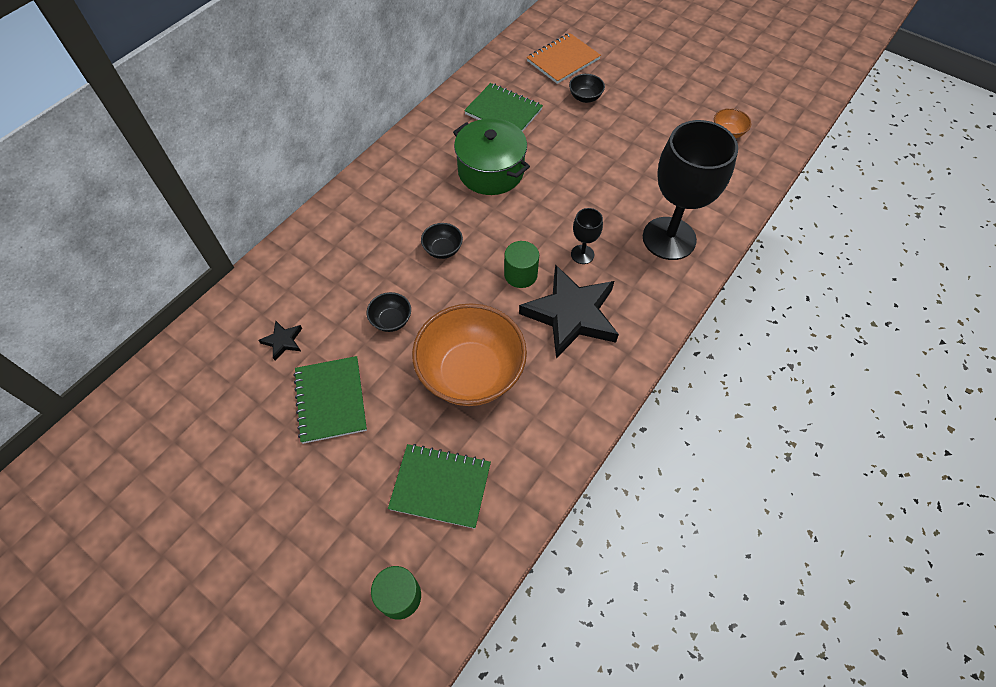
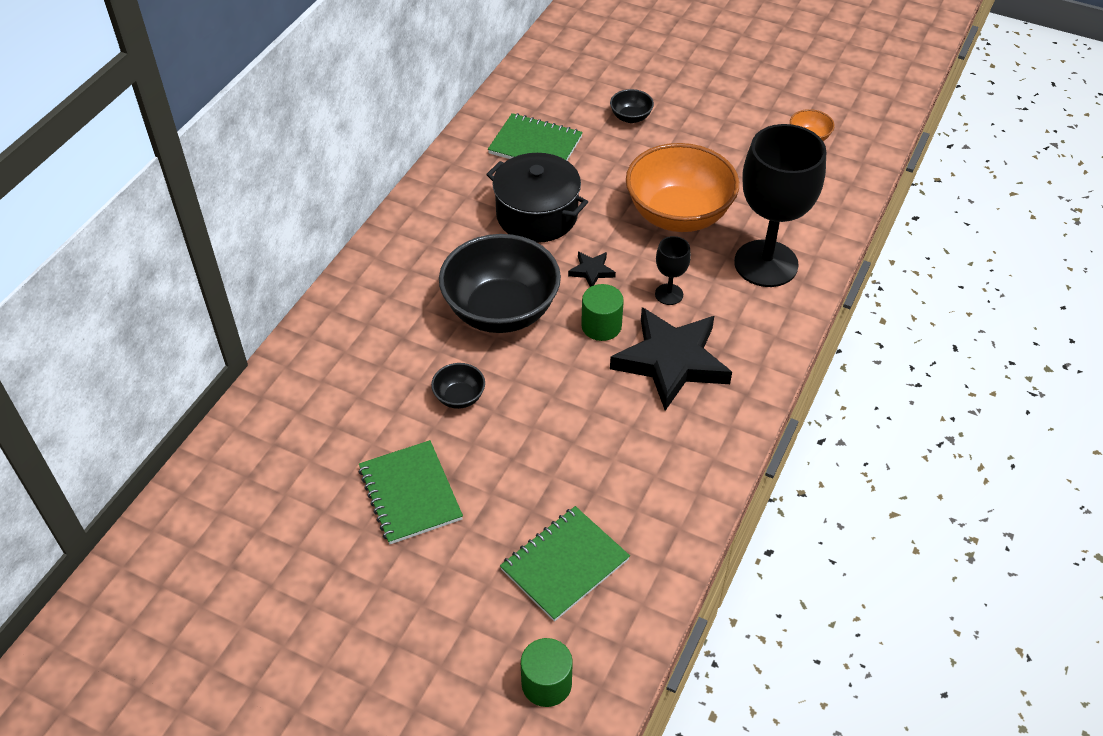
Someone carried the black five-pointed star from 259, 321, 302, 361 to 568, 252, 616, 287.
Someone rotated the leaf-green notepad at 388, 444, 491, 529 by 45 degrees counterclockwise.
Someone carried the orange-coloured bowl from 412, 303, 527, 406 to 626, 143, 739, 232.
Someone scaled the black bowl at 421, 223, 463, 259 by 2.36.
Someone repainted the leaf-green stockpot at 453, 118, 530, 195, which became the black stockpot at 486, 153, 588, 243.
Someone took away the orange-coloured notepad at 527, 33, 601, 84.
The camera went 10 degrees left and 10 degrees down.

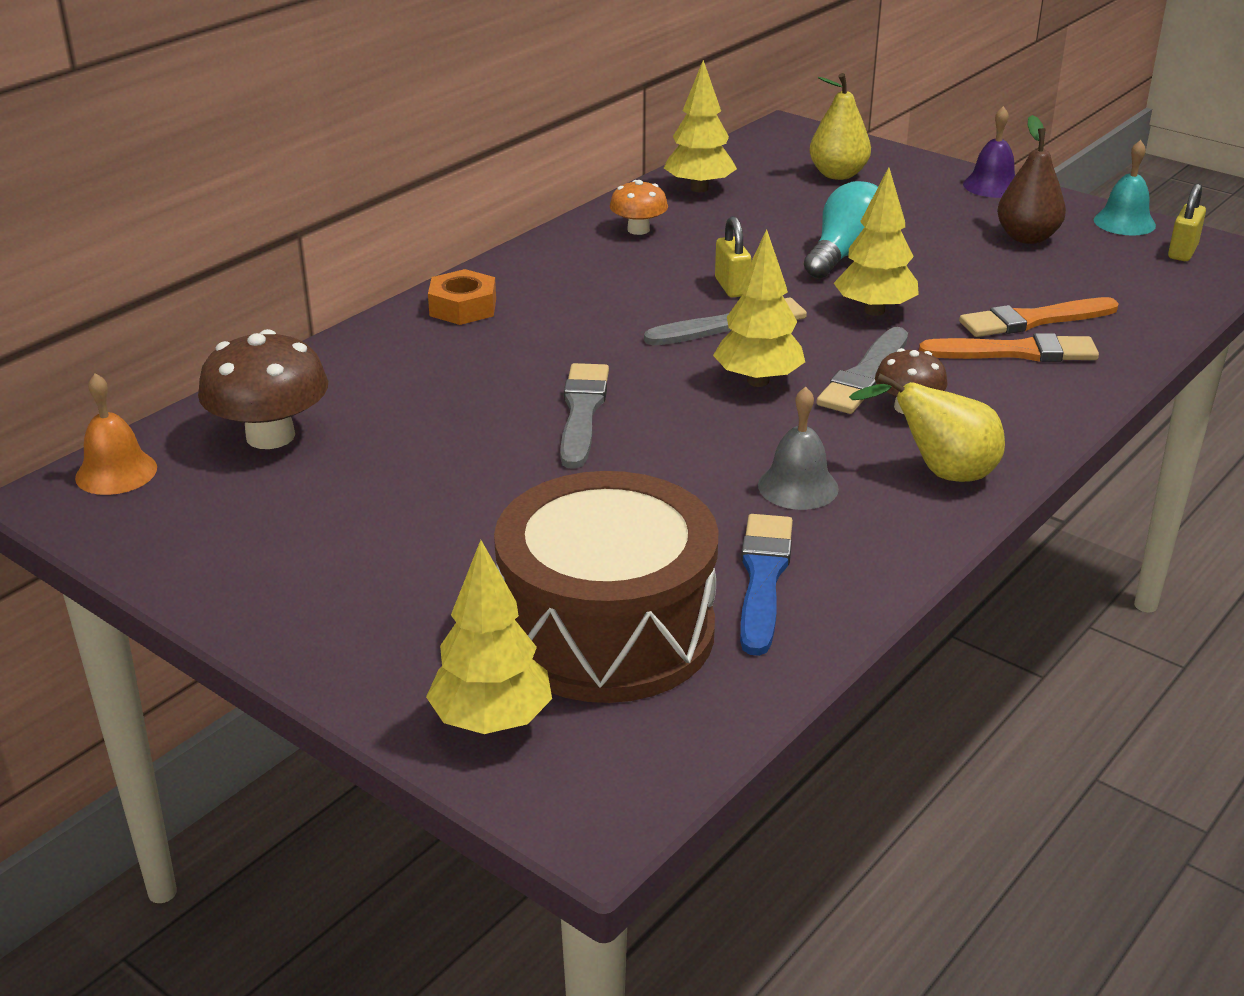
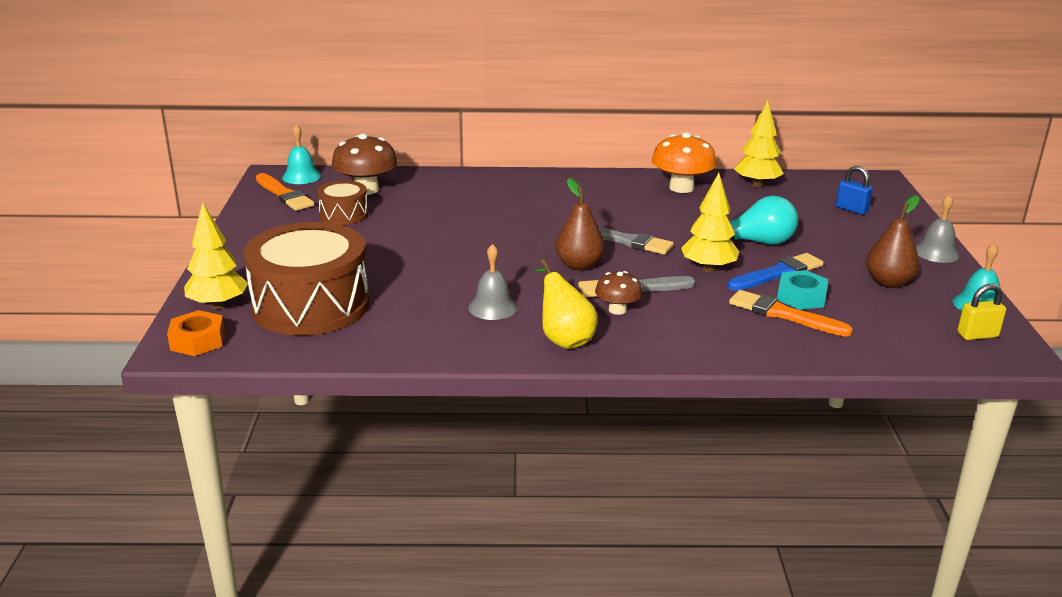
Someone repainted the orange-coloured school bell at 75, 373, 157, 495, which became the aqua school bell at 282, 124, 321, 184.
Someone carried the orange-coloured nut from 428, 269, 496, 325 to 167, 310, 225, 356.
Someone took away the ash-grey paintbrush at 560, 363, 609, 469.
Someone scaled the orange-coloured mushroom at 610, 180, 668, 235 by 1.72.
Someone swapped the yellow tree at 713, 229, 805, 387 for the russet toy pear at 556, 178, 605, 270.
Someone took away the yellow small lock at 715, 216, 751, 298.
Someone carried the blue paintbrush from 740, 514, 793, 656 to 728, 253, 824, 291.
Someone swapped the yellow toy pear at 809, 73, 871, 180 for the blue small lock at 836, 166, 873, 215.
Someone carried the orange-coloured paintbrush from 919, 333, 1099, 362 to 256, 173, 314, 211.
Someone repainted the royal purple school bell at 963, 106, 1015, 198, which became the ash-grey school bell at 916, 194, 960, 263.
Someone put down the russet snare drum at 317, 180, 368, 225.
Someone put down the aqua nut at 777, 270, 828, 310.
The camera went 50 degrees right and 5 degrees down.

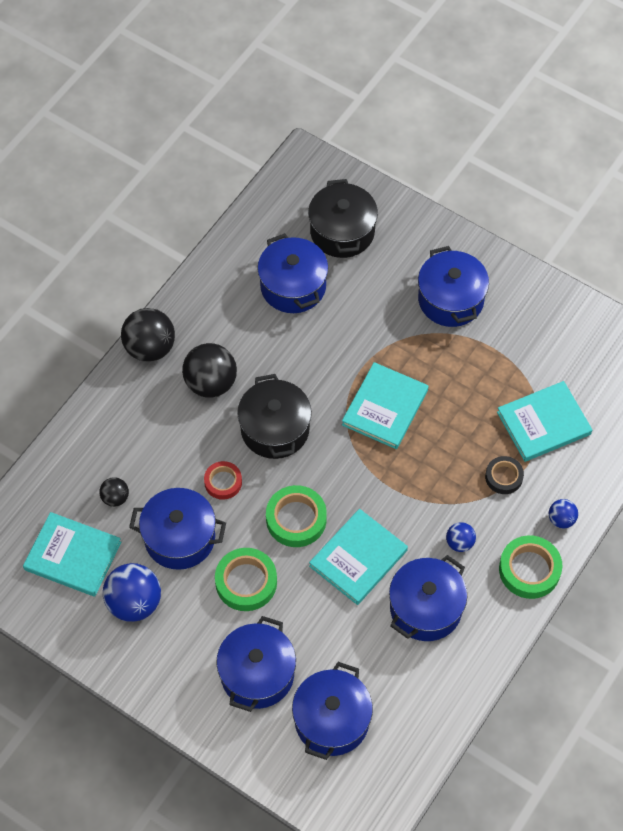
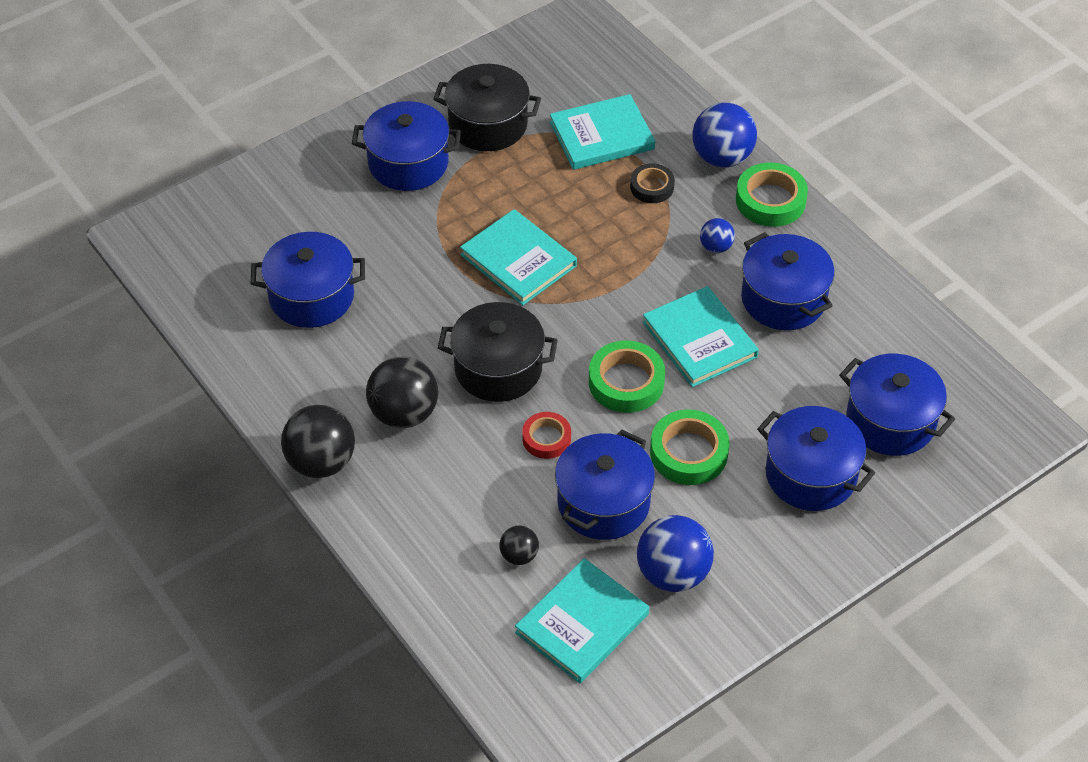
Someone carried the black stockpot from 308, 179, 378, 258 to 433, 64, 541, 151.
Someone rotated the aqua hardcover at 497, 381, 592, 462 by 75 degrees clockwise.
Someone scaled the blue ball at 549, 499, 578, 528 by 1.91.
The camera went 70 degrees left and 10 degrees down.

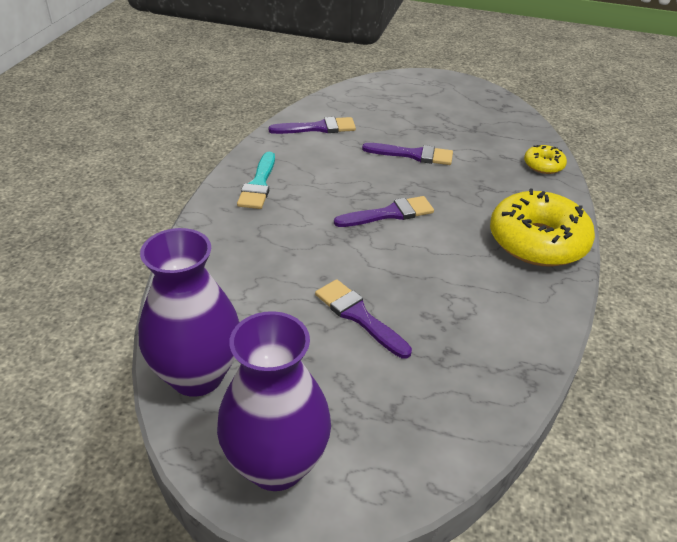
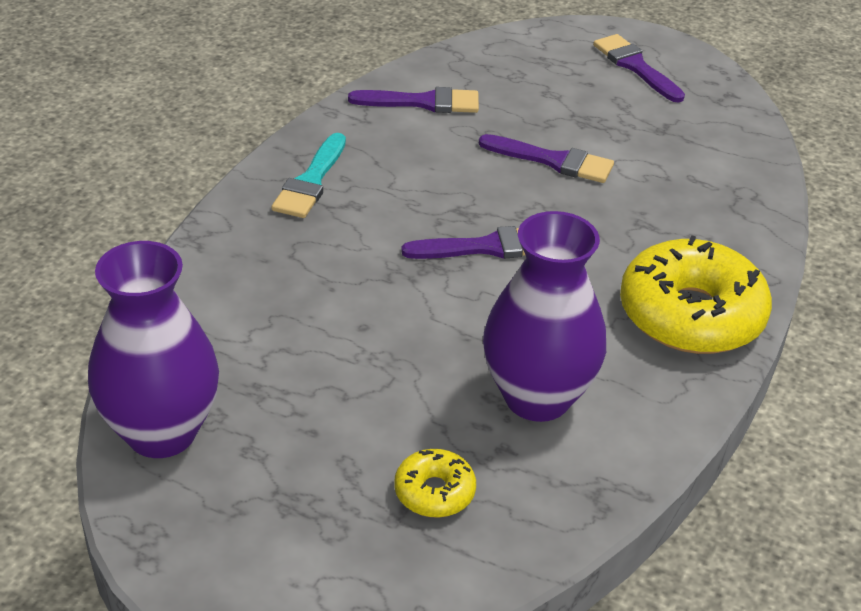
Someone carried the royal purple vase from 217, 311, 331, 491 to 483, 211, 606, 422.
Someone carried the royal purple paintbrush from 315, 279, 412, 359 to 593, 34, 685, 103.
Someone carried the yellow doughnut from 524, 145, 567, 174 to 394, 449, 476, 518.
The camera went 10 degrees right and 0 degrees up.

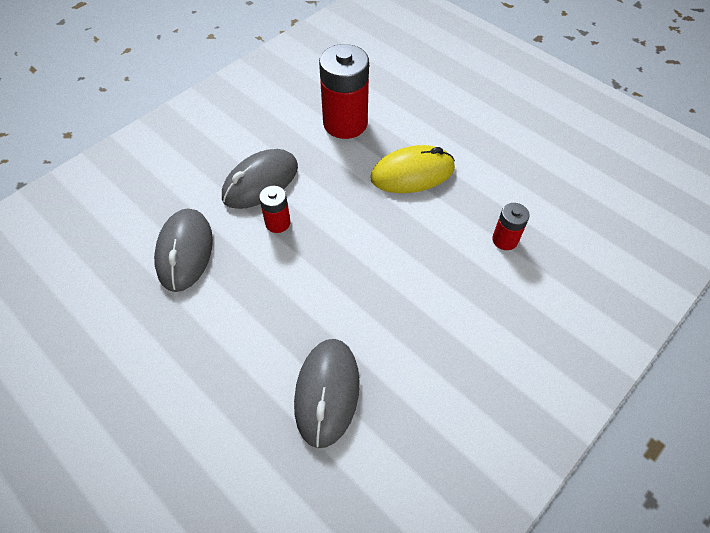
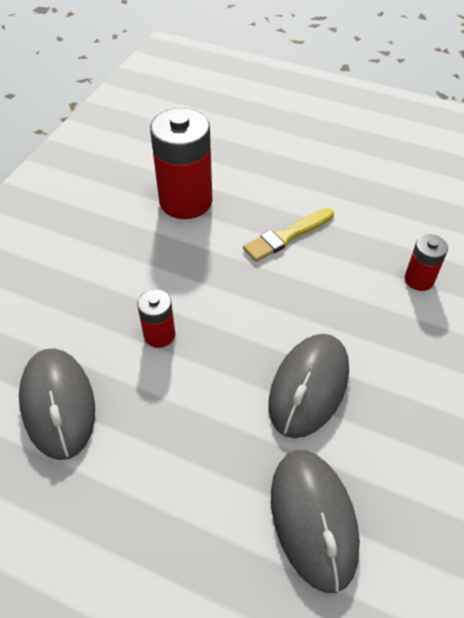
Someone carried the ash-grey mouse from 222, 149, 298, 209 to 268, 334, 349, 438.
Someone swapped the yellow mouse at 370, 145, 455, 193 for the yellow paintbrush at 243, 208, 334, 262.
The camera went 20 degrees left and 5 degrees down.

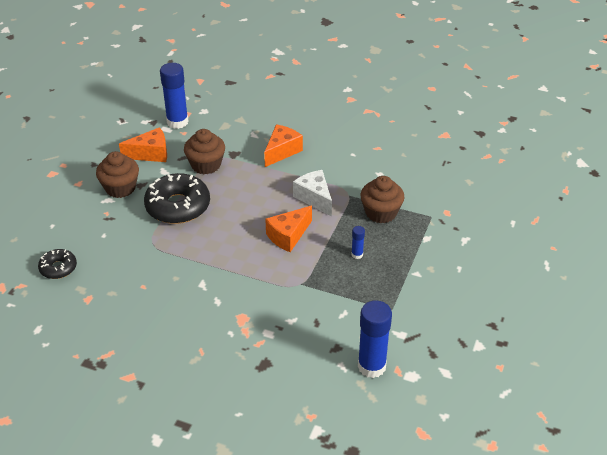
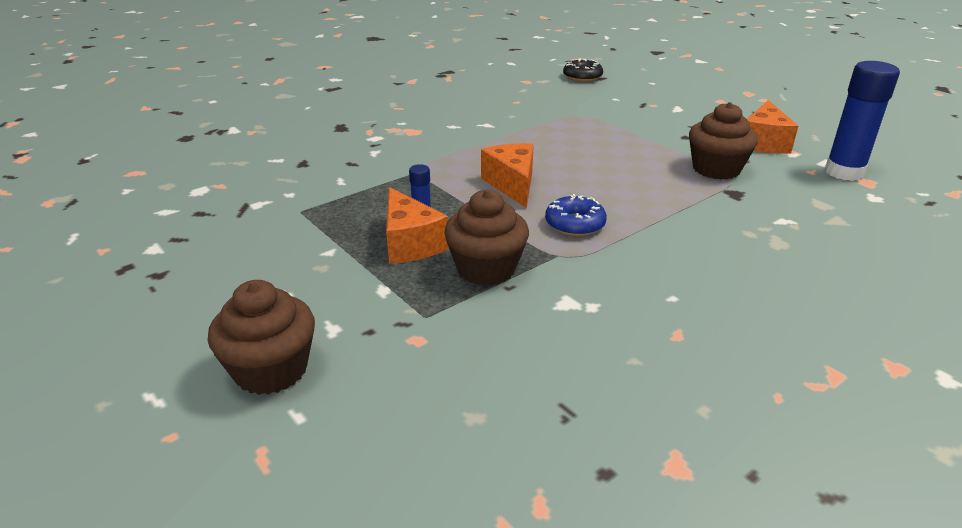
Someone carried the russet fairy cake from 96, 151, 139, 198 to 208, 280, 315, 395.
Someone took away the black doughnut at 144, 173, 210, 224.
Someone carried the orange-coloured cheese wedge from 264, 124, 303, 167 to 386, 187, 449, 264.
Someone swapped the snow-white cheese wedge at 293, 170, 332, 217 for the blue doughnut at 545, 194, 607, 236.
Someone took away the blue glue at 358, 300, 392, 378.
The camera went 120 degrees right and 10 degrees down.

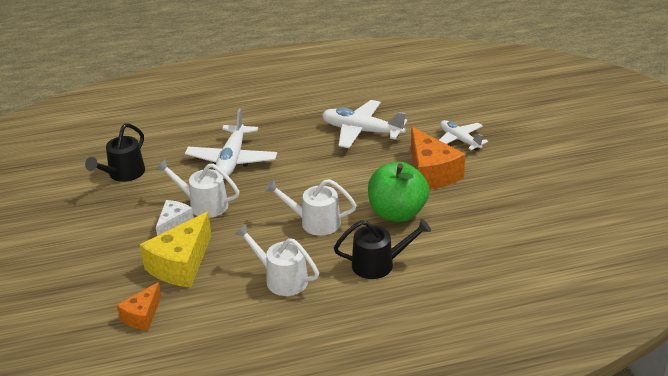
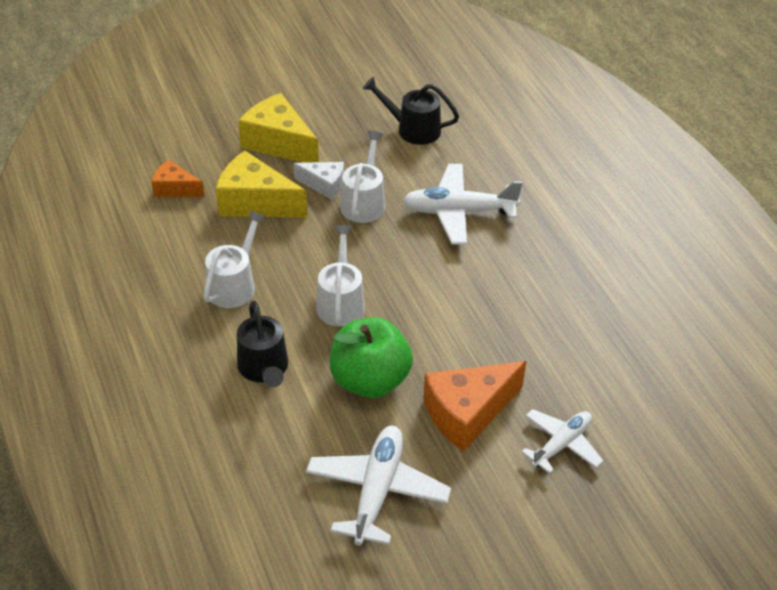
Someone carried the snow-white plane from 322, 100, 407, 148 to 306, 426, 451, 546.
Someone put down the yellow cheese wedge at 238, 93, 319, 163.
The camera went 80 degrees right and 10 degrees up.

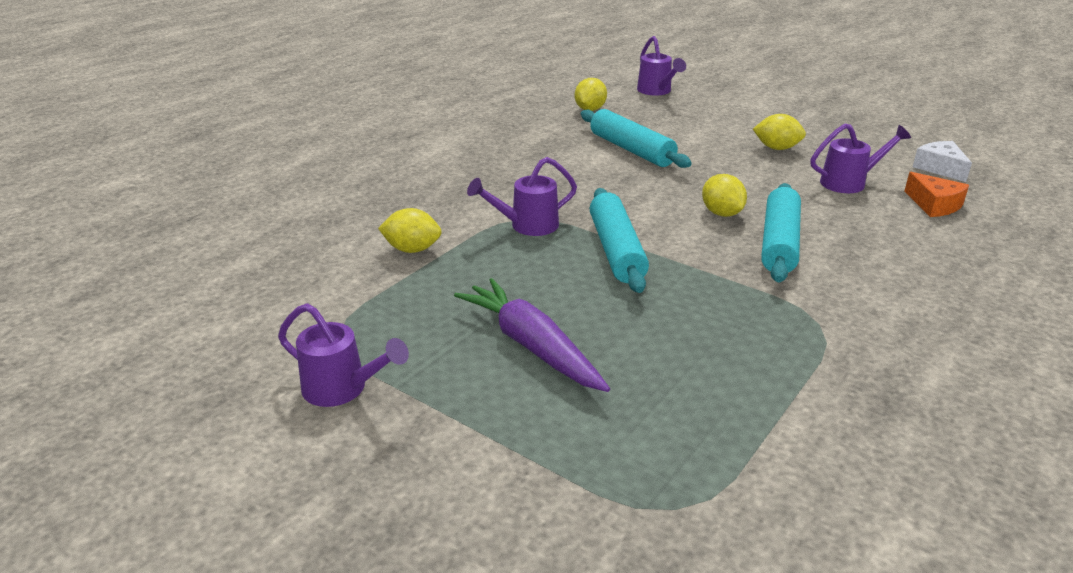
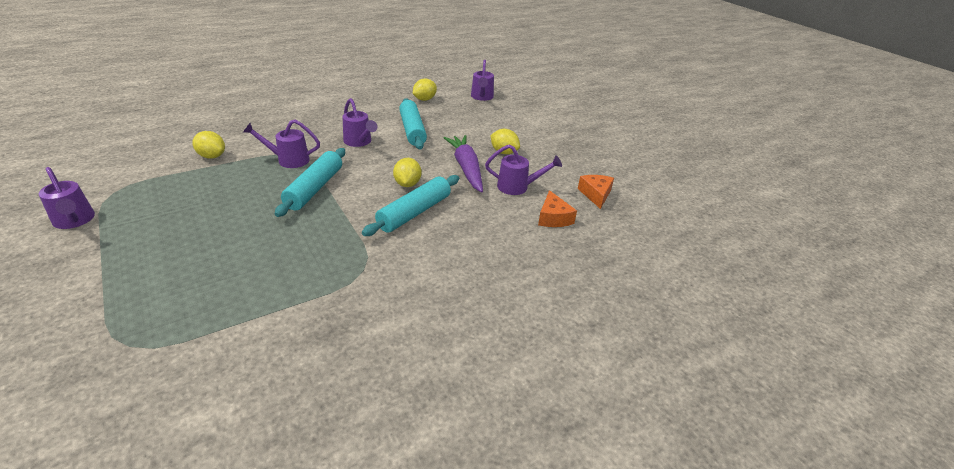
Someone carried the royal purple root vegetable from 454, 278, 610, 392 to 443, 135, 483, 193.
Someone repainted the snow-white cheese wedge at 913, 141, 972, 182, which became the orange-coloured cheese wedge at 578, 175, 614, 209.
Someone put down the royal purple sprinkling can at 342, 98, 377, 147.
The camera went 20 degrees right and 5 degrees up.

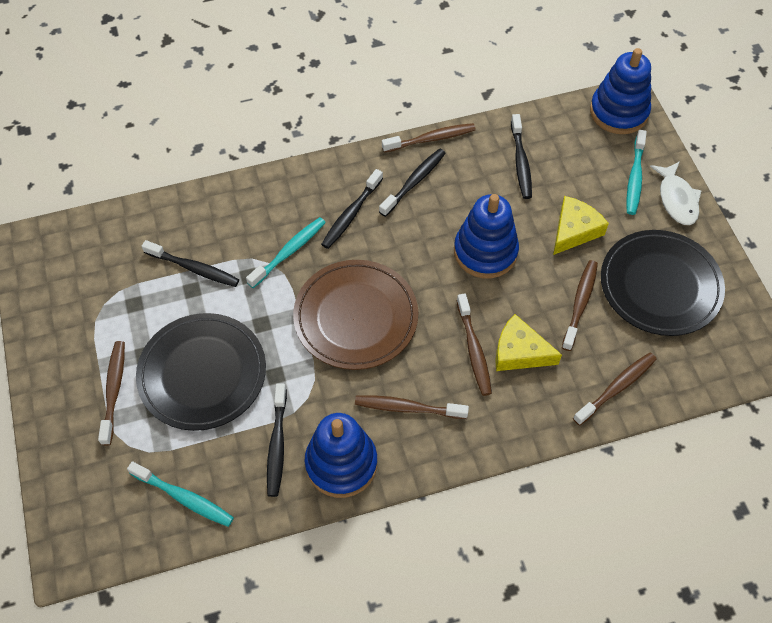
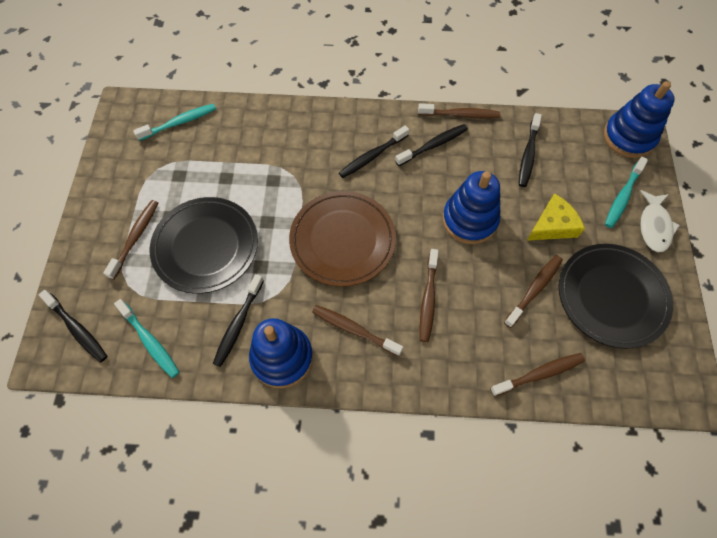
Someone carried the black tooth brush from 142, 240, 239, 287 to 39, 290, 107, 362.
Someone carried the aqua tooth brush from 246, 217, 326, 288 to 133, 104, 216, 141.
Someone took away the yellow cheese wedge at 495, 314, 562, 371.
The camera went 20 degrees right and 5 degrees up.

